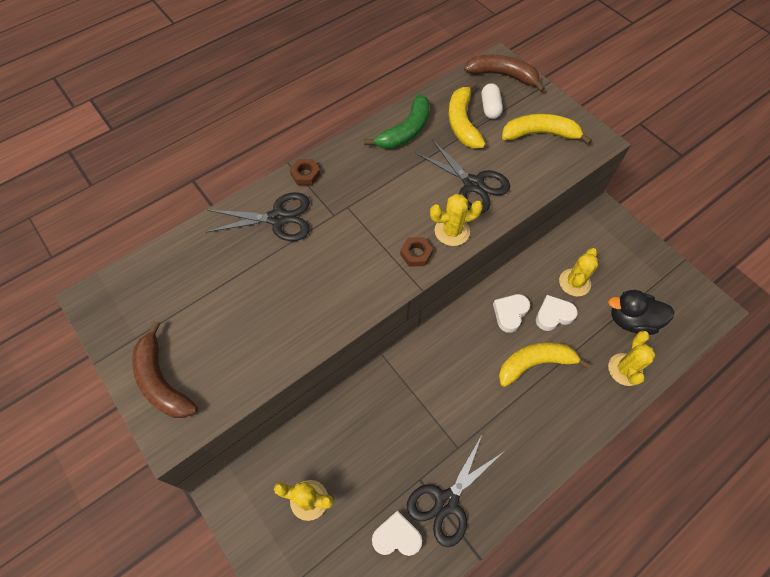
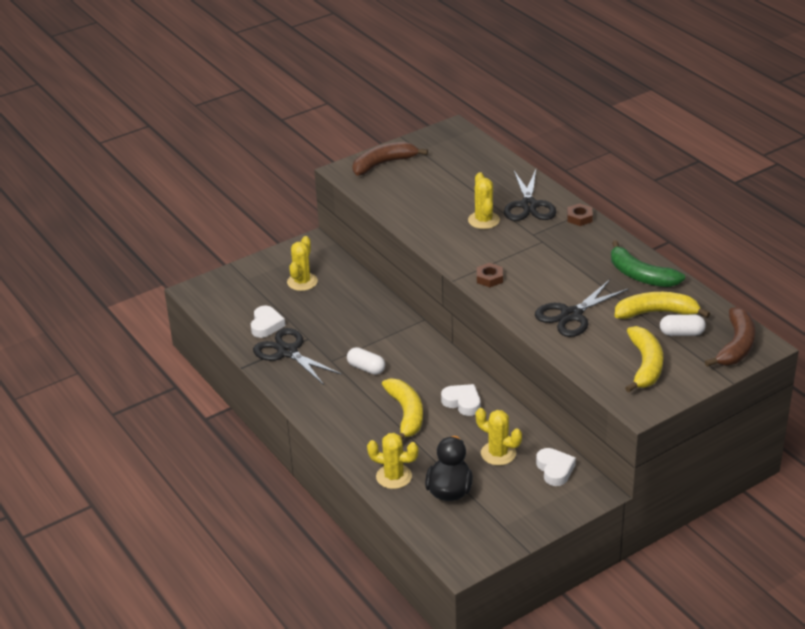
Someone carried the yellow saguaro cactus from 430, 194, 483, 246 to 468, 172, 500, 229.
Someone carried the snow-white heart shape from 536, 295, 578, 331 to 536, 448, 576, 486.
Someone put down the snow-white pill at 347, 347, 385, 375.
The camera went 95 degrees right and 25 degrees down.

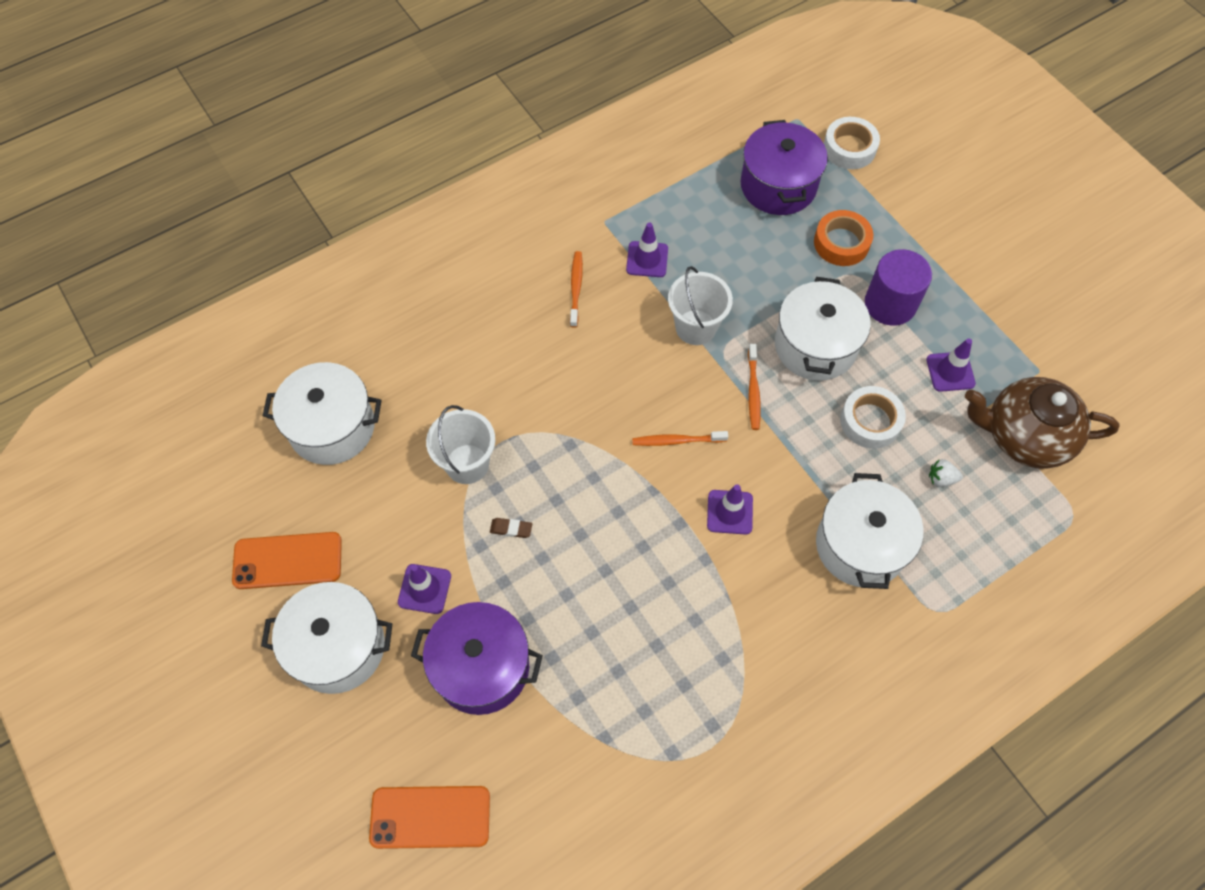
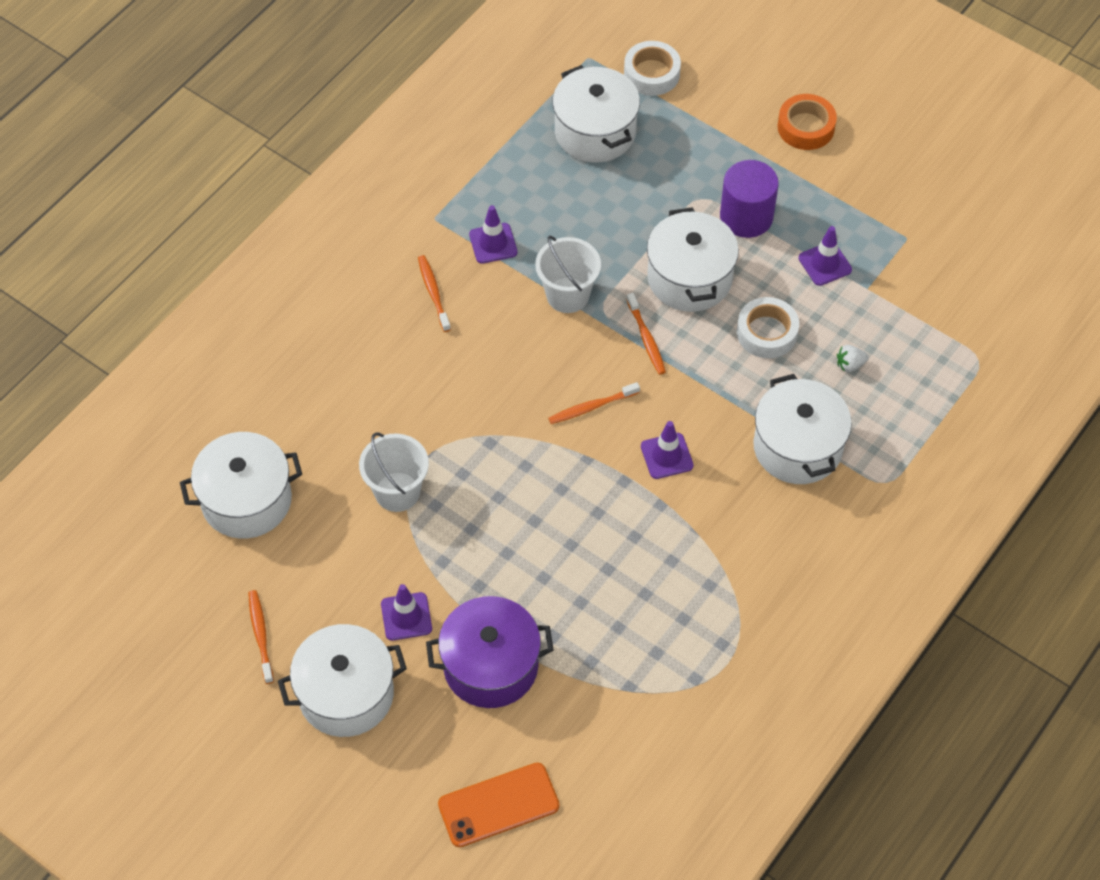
Someone swapped the orange-coloured phone at 232, 532, 342, 589 for the orange-coloured tooth brush at 248, 590, 274, 684.
Someone took away the russet gum eraser at 490, 518, 532, 538.
Someone repainted the royal purple stockpot at 741, 120, 828, 215, which became the snow-white stockpot at 552, 65, 640, 162.
Someone carried the orange-coloured sticky tape from 814, 210, 873, 266 to 778, 94, 837, 150.
Someone took away the russet china teapot at 965, 377, 1119, 469.
The camera went 20 degrees left and 5 degrees down.

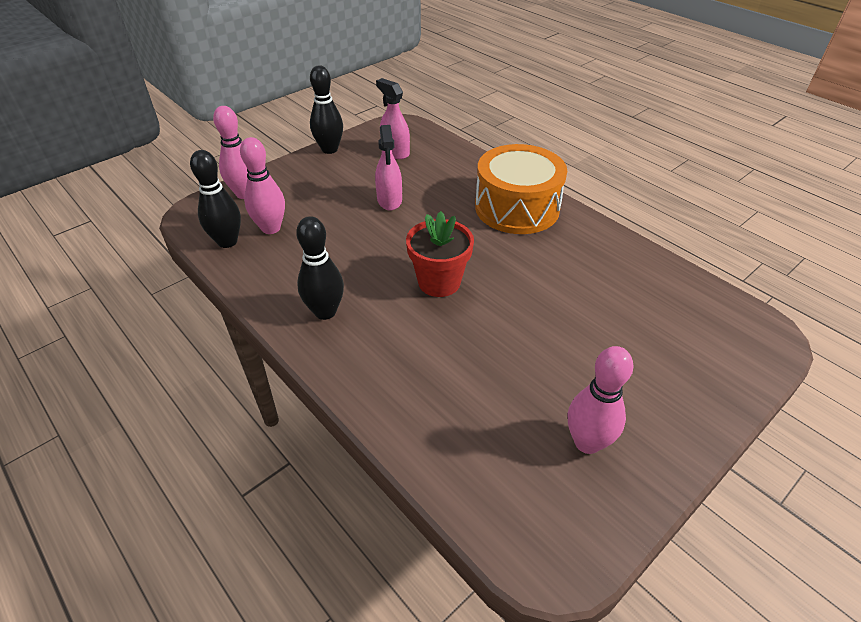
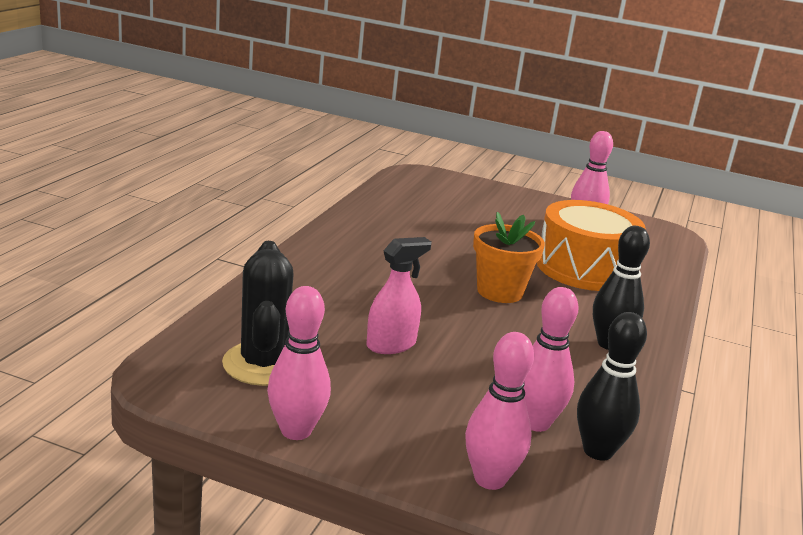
Someone repainted the black tenpin at 310, 66, 343, 154, which became the rosy tenpin at 267, 286, 331, 440.
Someone swapped the rosy sprayer at 376, 78, 410, 159 for the black saguaro cactus at 222, 241, 294, 386.
Someone repainted the crimson plant pot at 406, 211, 474, 297, which became the orange-coloured plant pot at 473, 212, 545, 303.
Someone carried the orange-coloured snare drum from 475, 144, 567, 234 to 536, 200, 646, 291.
The camera went 120 degrees left and 20 degrees down.

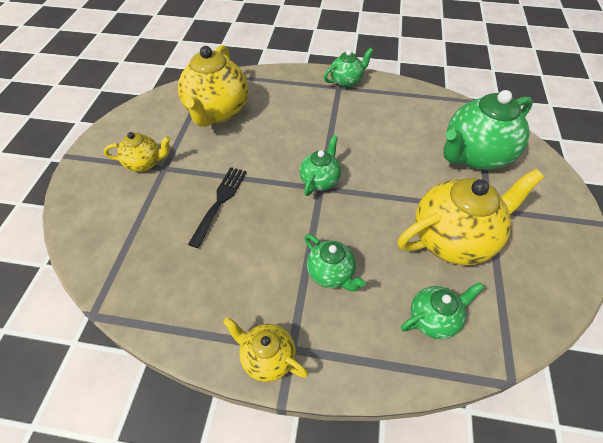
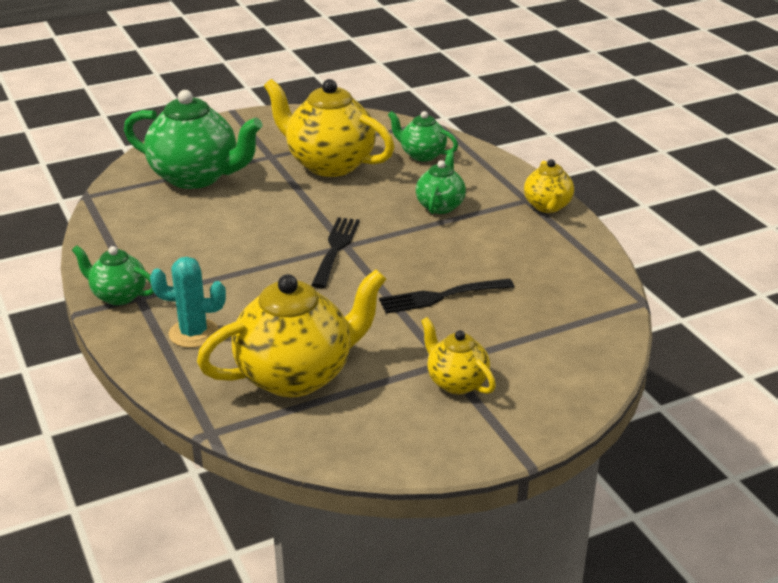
Someone swapped the leaf-green china teapot at 299, 135, 341, 196 for the black fork at 311, 217, 360, 288.
Someone put down the aqua saguaro cactus at 150, 257, 226, 348.
The camera went 125 degrees left and 20 degrees down.

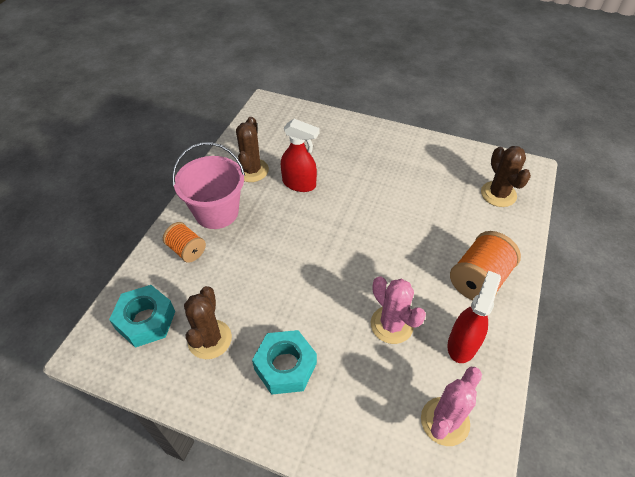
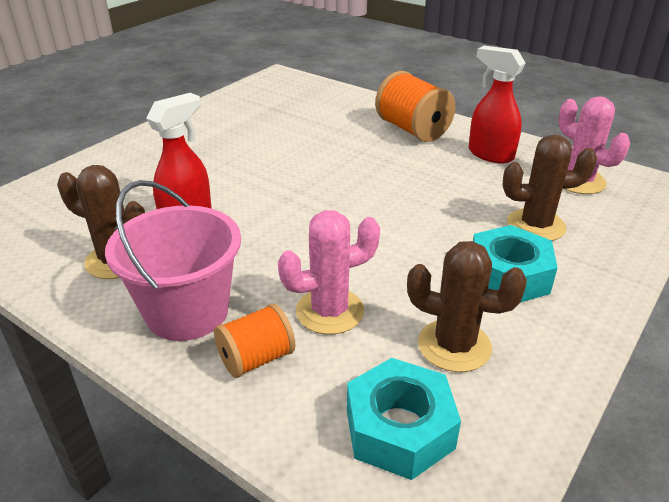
Someone carried the rosy saguaro cactus from 371, 276, 426, 344 to 278, 210, 380, 335.
Someone carried the russet saguaro cactus from 481, 146, 531, 207 to 503, 134, 597, 241.
The camera went 75 degrees left and 15 degrees down.

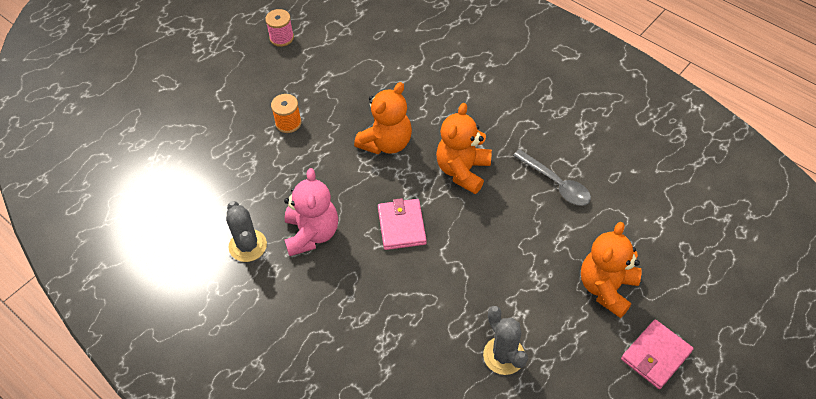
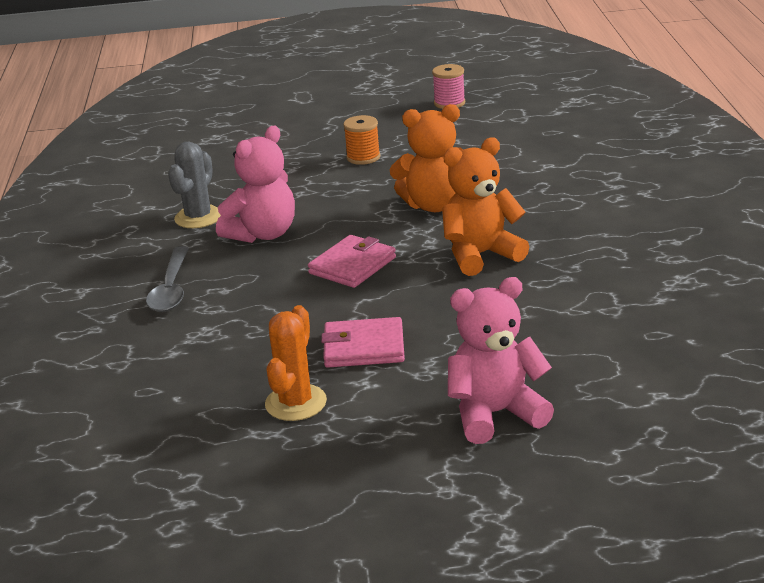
Someone repainted the ash-grey saguaro cactus at 483, 306, 528, 375, which became the orange-coloured saguaro cactus at 265, 305, 327, 421.
Someone carried the ash-grey teaspoon from 513, 149, 591, 206 to 146, 246, 189, 312.
Someone repainted the orange-coloured stuffed bear at 581, 222, 642, 318, which became the rosy stuffed bear at 448, 277, 554, 444.
Someone carried the rosy card wallet from 621, 319, 694, 389 to 321, 317, 405, 368.
The camera went 45 degrees right and 25 degrees down.

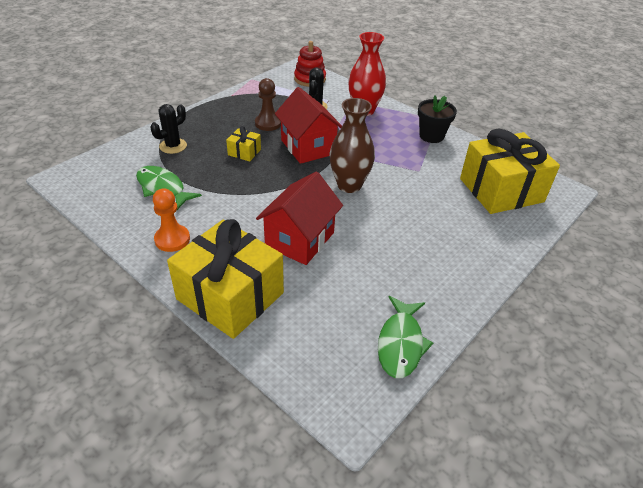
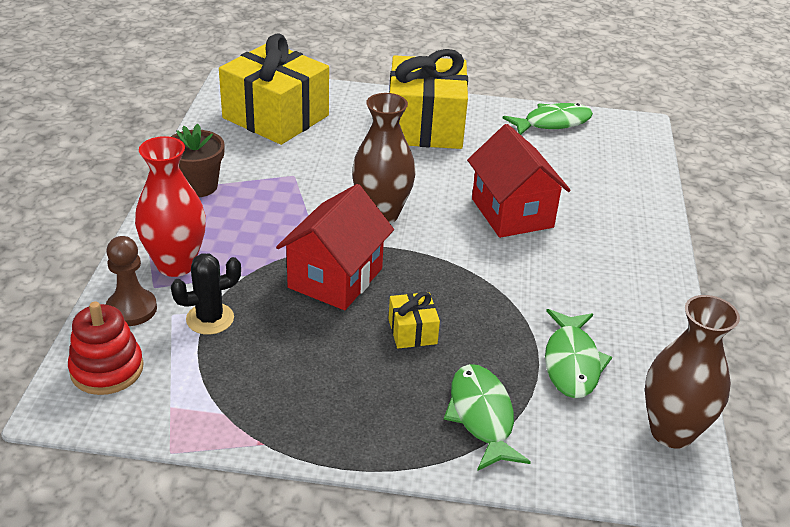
Someone swapped the black saguaro cactus at 150, 104, 187, 154 for the leaf-green fish figure at 444, 364, 531, 471.
Someone took away the orange-coloured game pawn at 153, 188, 190, 252.
Someone carried the yellow gift from 167, 219, 284, 339 to 389, 49, 468, 149.
Someone carried the russet game pawn from 255, 78, 281, 131 to 106, 236, 157, 326.
Someone rotated the crimson house at 256, 172, 343, 265 by 75 degrees clockwise.
Someone repainted the black plant pot at 418, 95, 457, 143, which became the russet plant pot at 171, 124, 224, 197.
Someone put down the russet vase at 645, 295, 740, 449.
The camera went 125 degrees left and 5 degrees down.

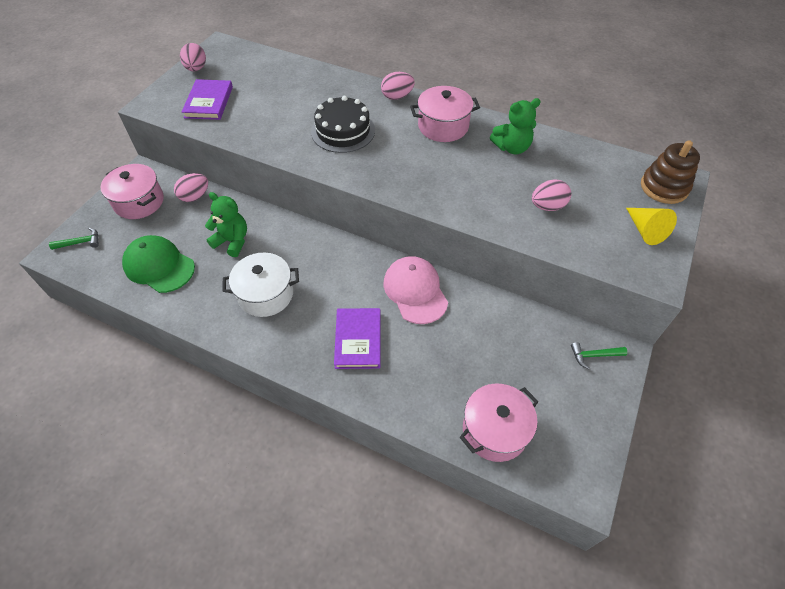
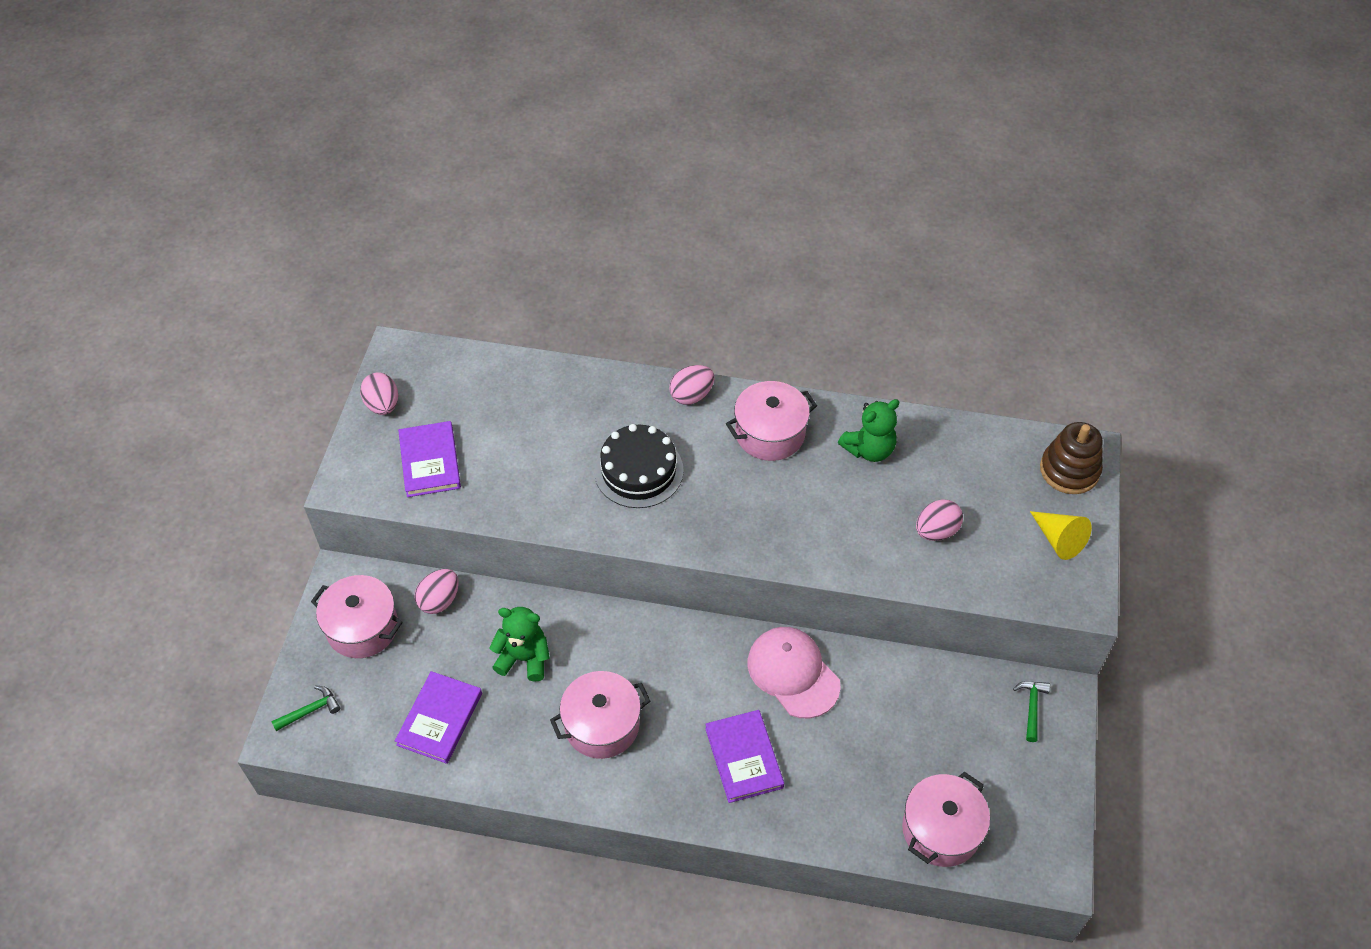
Someone swapped the leaf-green peaked cap at 122, 235, 195, 293 for the royal purple hardcover at 395, 671, 482, 764.
Someone repainted the snow-white stockpot at 222, 253, 299, 317, which became the rosy stockpot at 550, 671, 650, 759.
Someone rotated the leaf-green hammer at 571, 342, 627, 370 by 120 degrees clockwise.
The camera went 15 degrees left and 0 degrees up.

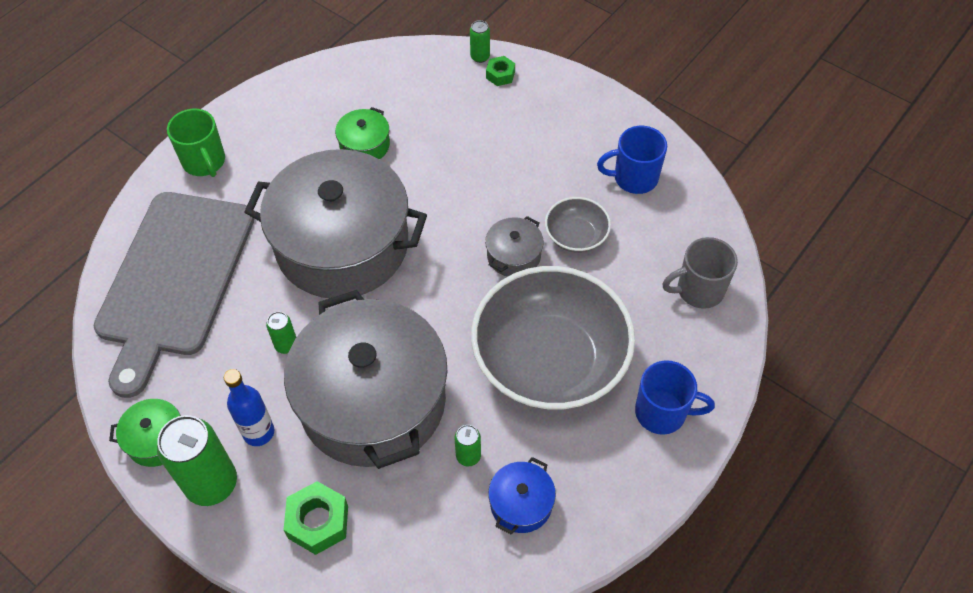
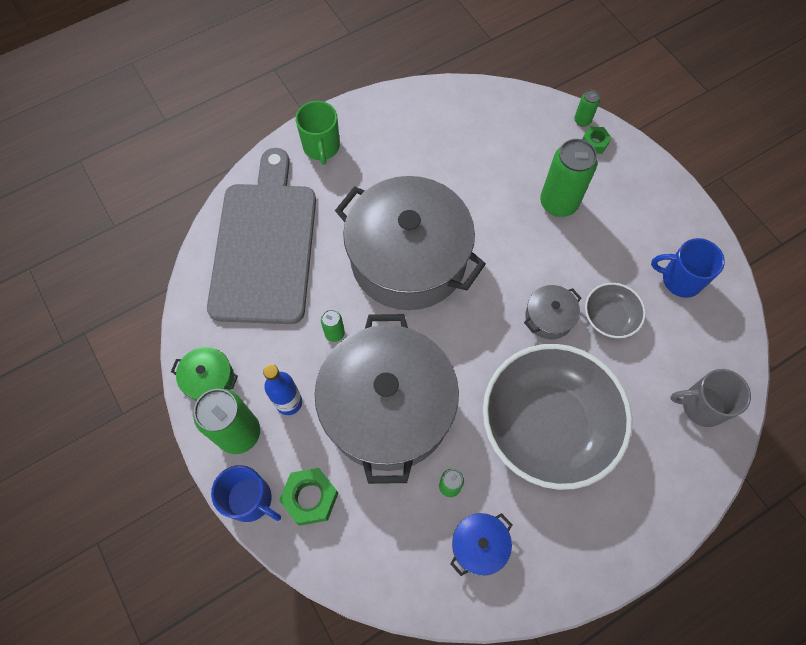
Someone rotated the ash-grey bread board at 94, 192, 254, 398 by 150 degrees clockwise.
Someone took away the leaf-green stockpot at 335, 107, 390, 159.
Someone carried the blue mug from 635, 360, 715, 435 to 211, 465, 281, 522.
Someone put down the leaf-green can at 540, 139, 598, 217.
The camera went 20 degrees right and 10 degrees up.

